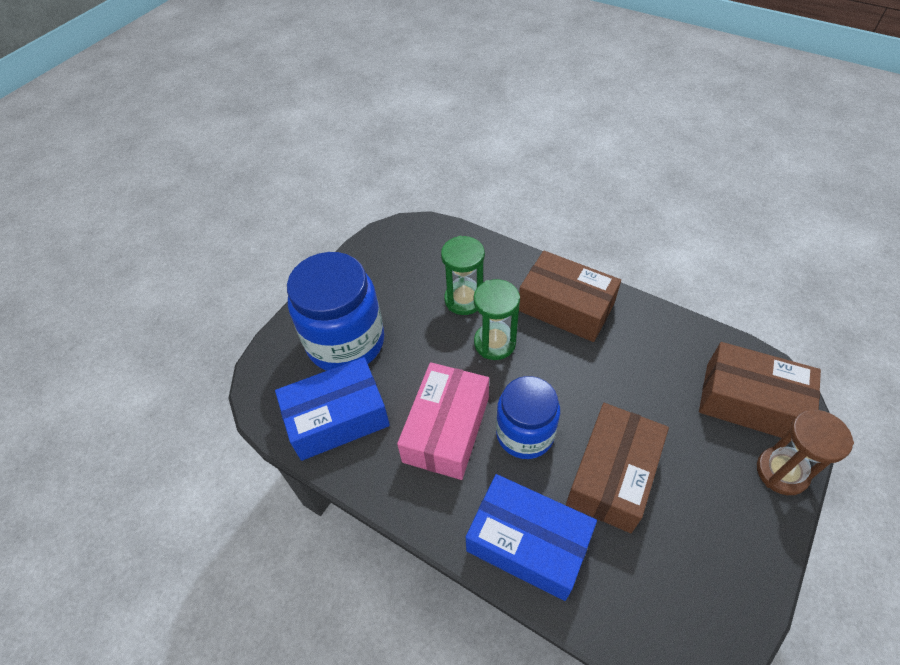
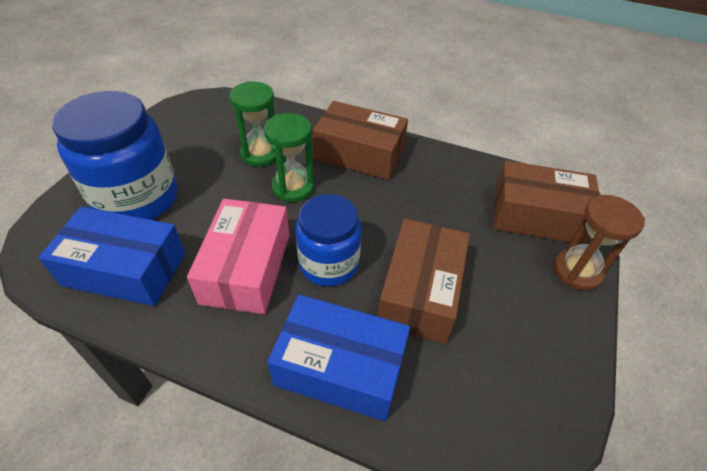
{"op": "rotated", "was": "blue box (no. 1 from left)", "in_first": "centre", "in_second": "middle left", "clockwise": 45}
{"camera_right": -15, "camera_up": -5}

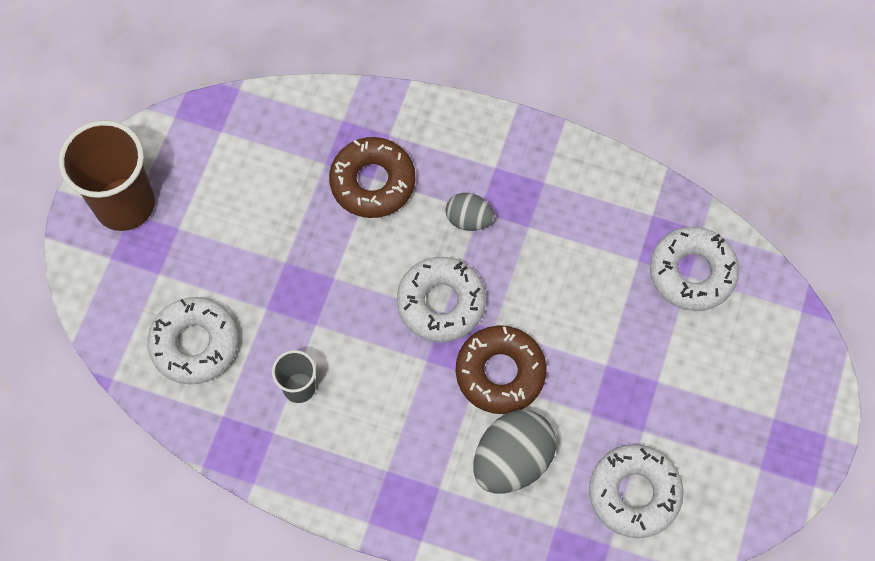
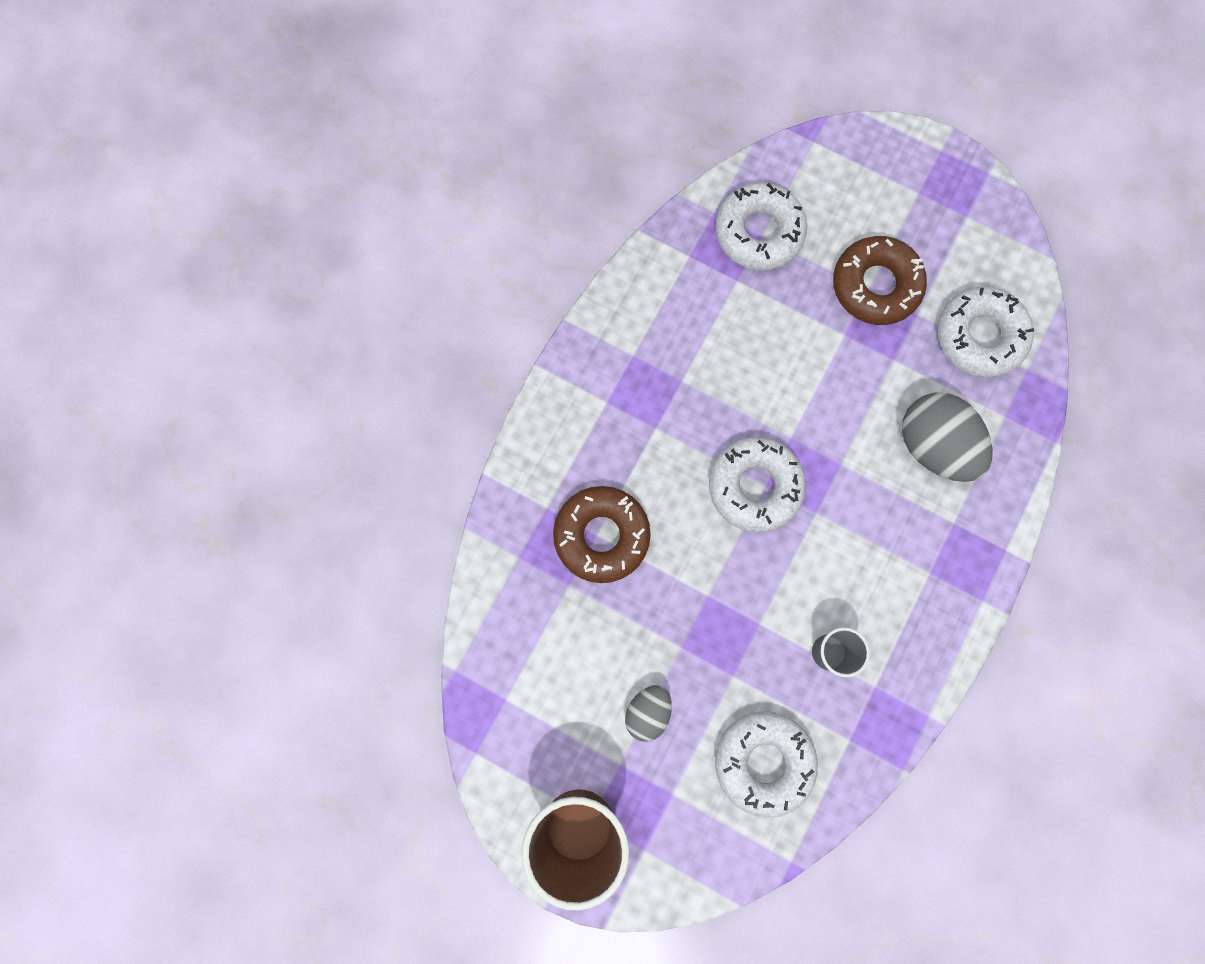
{"op": "shifted", "was": "grey egg (no. 1 from left)", "in_first": "centre", "in_second": "bottom centre"}
{"op": "shifted", "was": "brown donut (no. 2 from left)", "in_first": "centre", "in_second": "top right"}
{"camera_right": -80, "camera_up": 10}

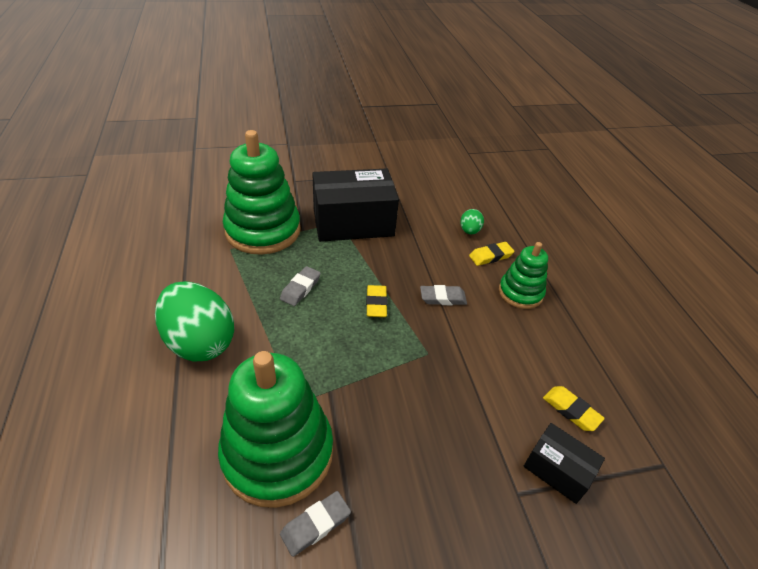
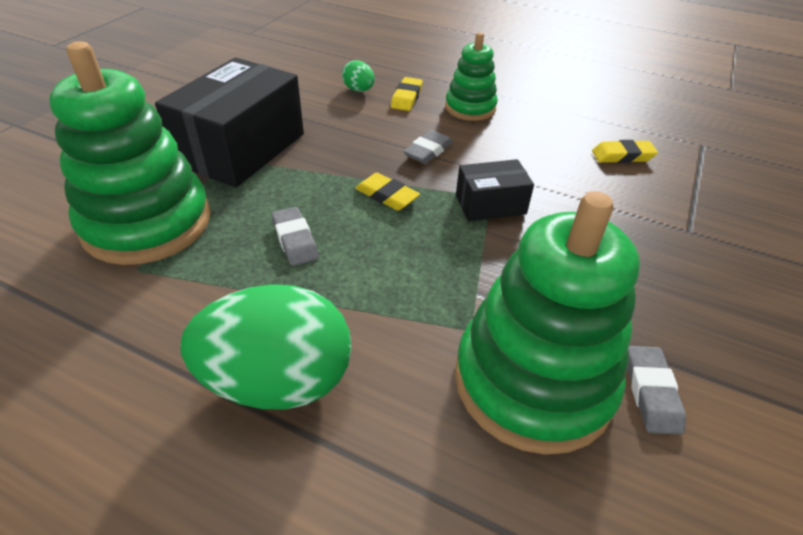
{"op": "shifted", "was": "black box (no. 2 from left)", "in_first": "bottom right", "in_second": "centre"}
{"camera_right": -50, "camera_up": 0}

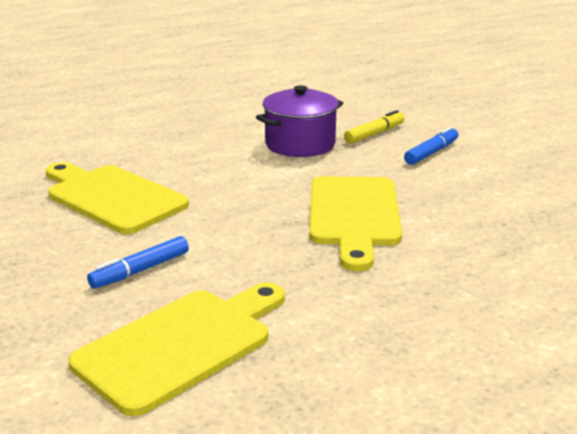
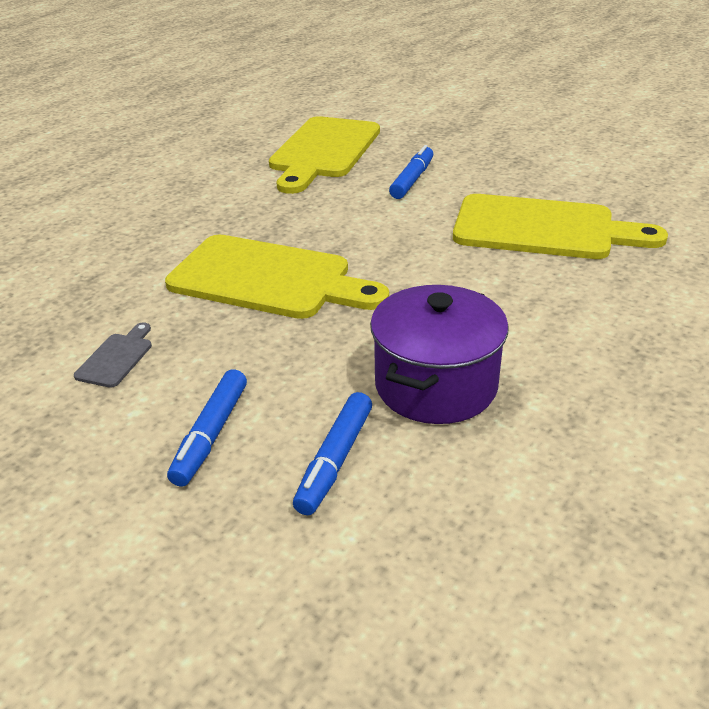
{"op": "new", "now": "grey cutting board", "in_second": "middle left"}
{"op": "rotated", "was": "yellow cutting board (no. 3 from left in the first image)", "in_first": "centre", "in_second": "centre", "clockwise": 135}
{"op": "repainted", "was": "yellow marker", "now": "blue marker (no. 2 from left)", "in_first": "top centre", "in_second": "centre"}
{"camera_right": 155, "camera_up": 10}

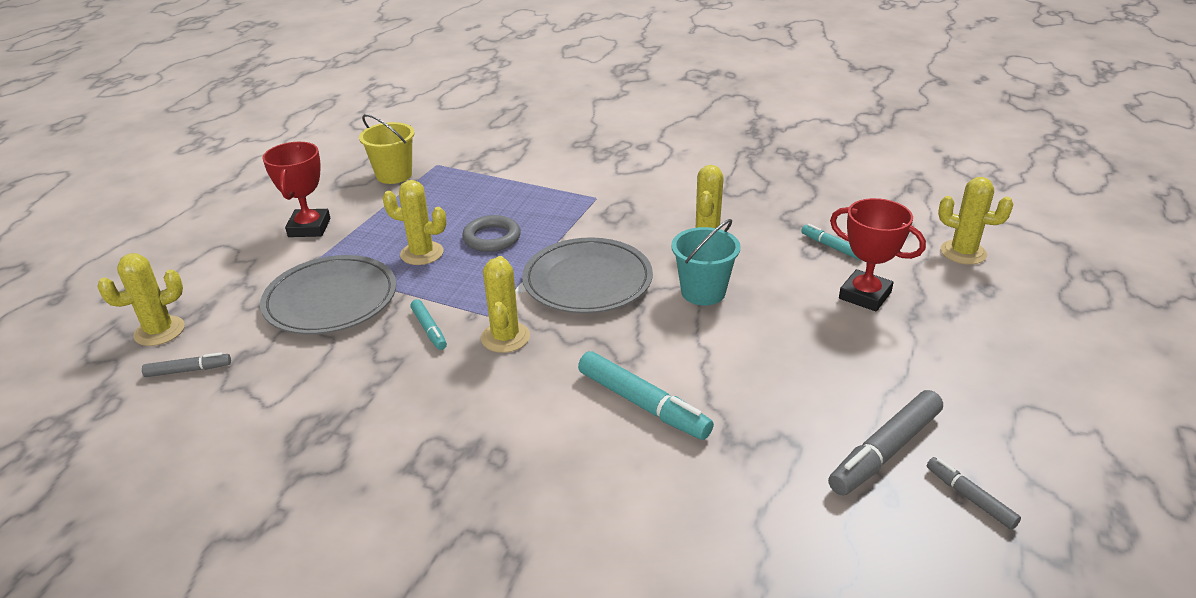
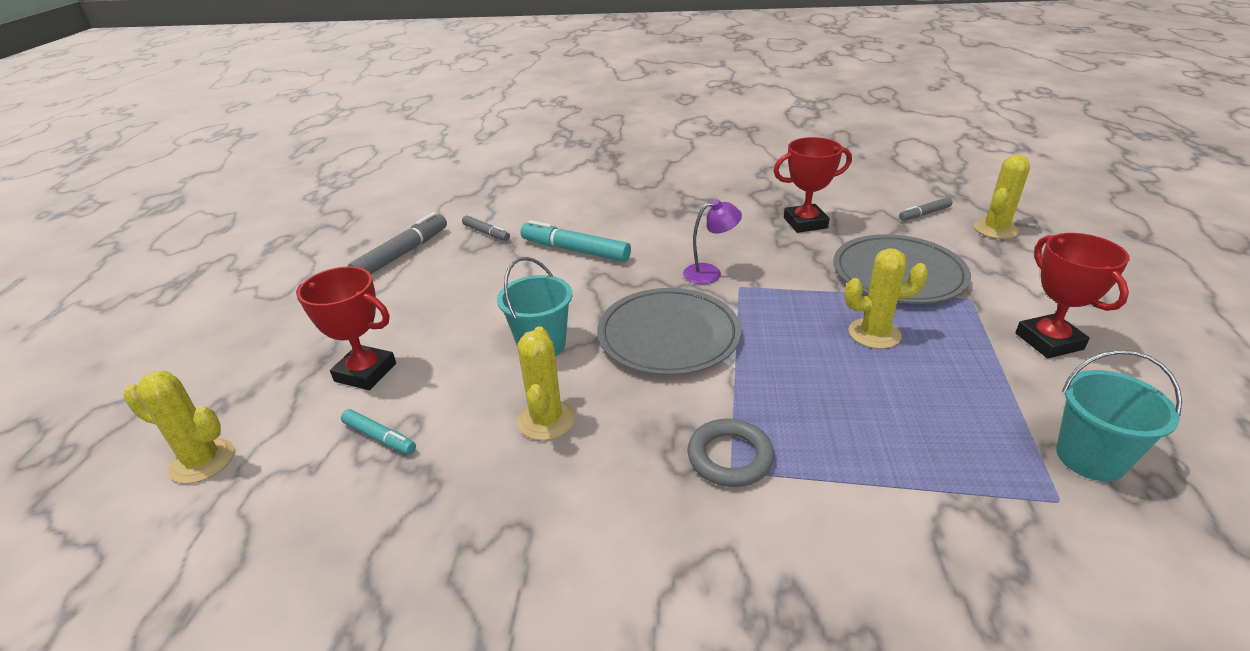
{"op": "shifted", "was": "grey marker (no. 3 from left in the first image)", "now": "grey marker (no. 2 from left)", "in_first": "bottom right", "in_second": "centre"}
{"op": "swapped", "was": "yellow cactus (no. 3 from left)", "now": "purple lamp", "in_first": "centre", "in_second": "centre"}
{"op": "shifted", "was": "grey ring", "in_first": "centre", "in_second": "bottom centre"}
{"op": "new", "now": "red trophy (no. 2 from left)", "in_second": "top centre"}
{"op": "repainted", "was": "yellow bucket", "now": "turquoise bucket (no. 2 from left)", "in_first": "top left", "in_second": "middle right"}
{"op": "gone", "was": "turquoise marker (no. 1 from left)", "in_first": "centre"}
{"camera_right": 165, "camera_up": 0}

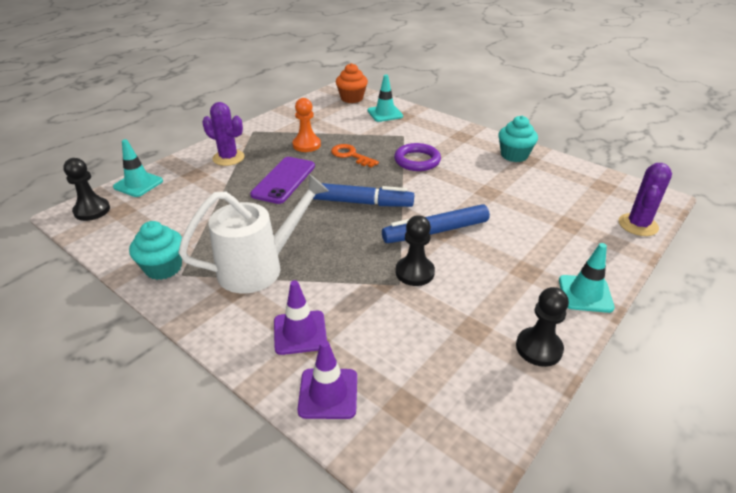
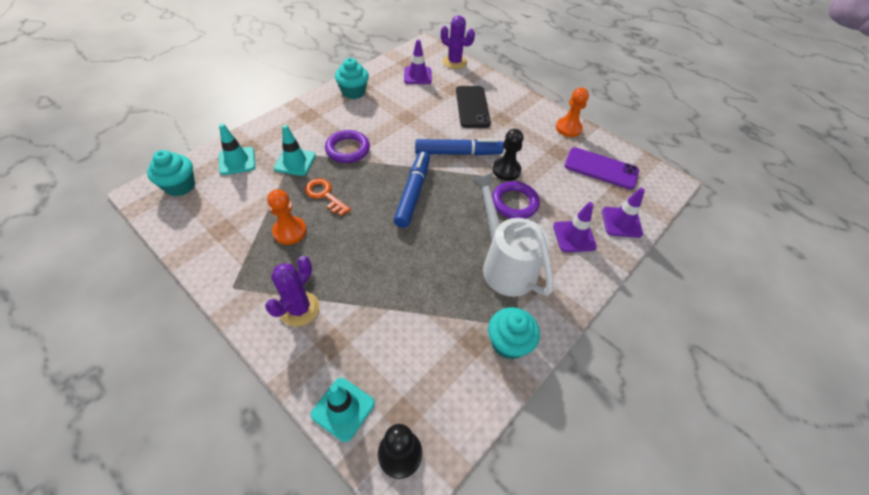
{"op": "repainted", "was": "orange cupcake", "now": "turquoise cupcake (no. 1 from left)", "in_first": "top centre", "in_second": "middle left"}
{"op": "shifted", "was": "turquoise traffic cone (no. 3 from left in the first image)", "now": "turquoise traffic cone (no. 2 from left)", "in_first": "middle right", "in_second": "top centre"}
{"op": "rotated", "was": "orange key", "in_first": "top centre", "in_second": "centre", "clockwise": 90}
{"op": "new", "now": "purple traffic cone (no. 1 from left)", "in_second": "top centre"}
{"op": "rotated", "was": "blue marker (no. 2 from left)", "in_first": "centre", "in_second": "top centre", "clockwise": -75}
{"op": "new", "now": "black phone", "in_second": "top centre"}
{"op": "new", "now": "purple ring (no. 2 from left)", "in_second": "centre"}
{"op": "repainted", "was": "black pawn (no. 3 from left)", "now": "orange pawn (no. 2 from left)", "in_first": "middle right", "in_second": "top centre"}
{"op": "shifted", "was": "purple phone", "in_first": "centre", "in_second": "middle right"}
{"camera_right": -90, "camera_up": 15}

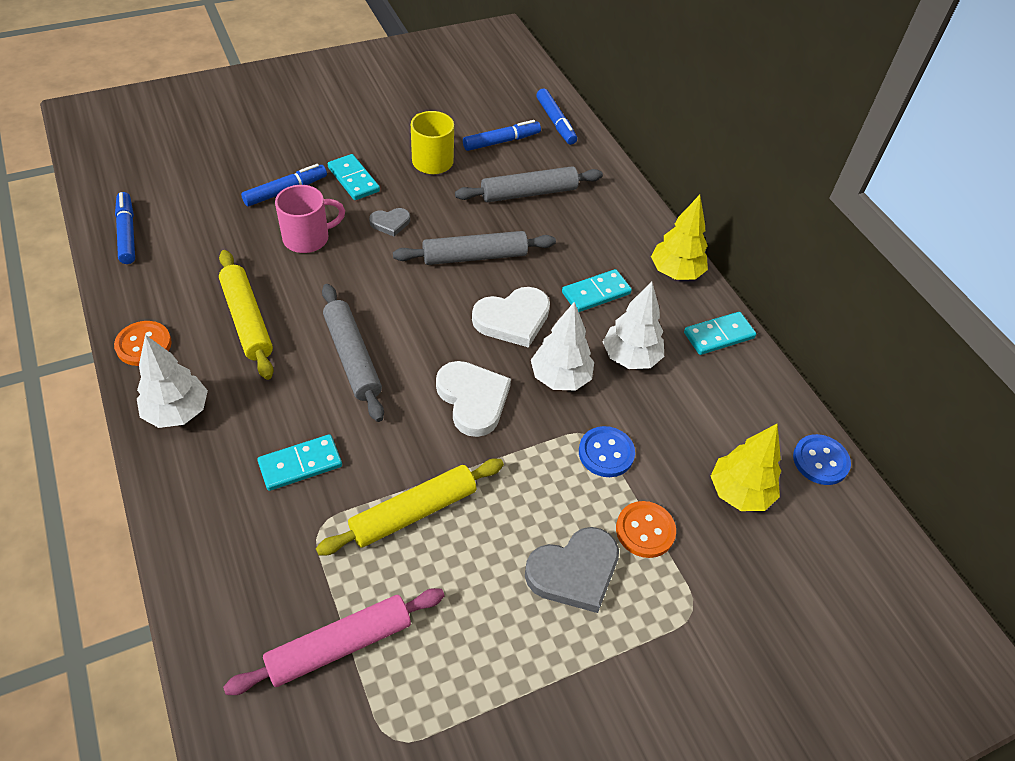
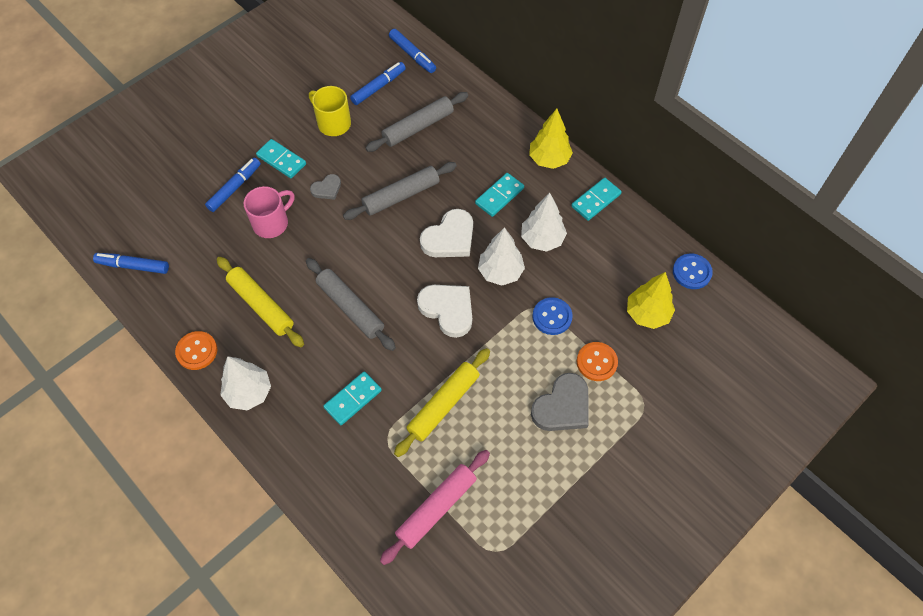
{"op": "rotated", "was": "blue marker (no. 1 from left)", "in_first": "top left", "in_second": "middle left", "clockwise": -45}
{"camera_right": -15, "camera_up": 10}

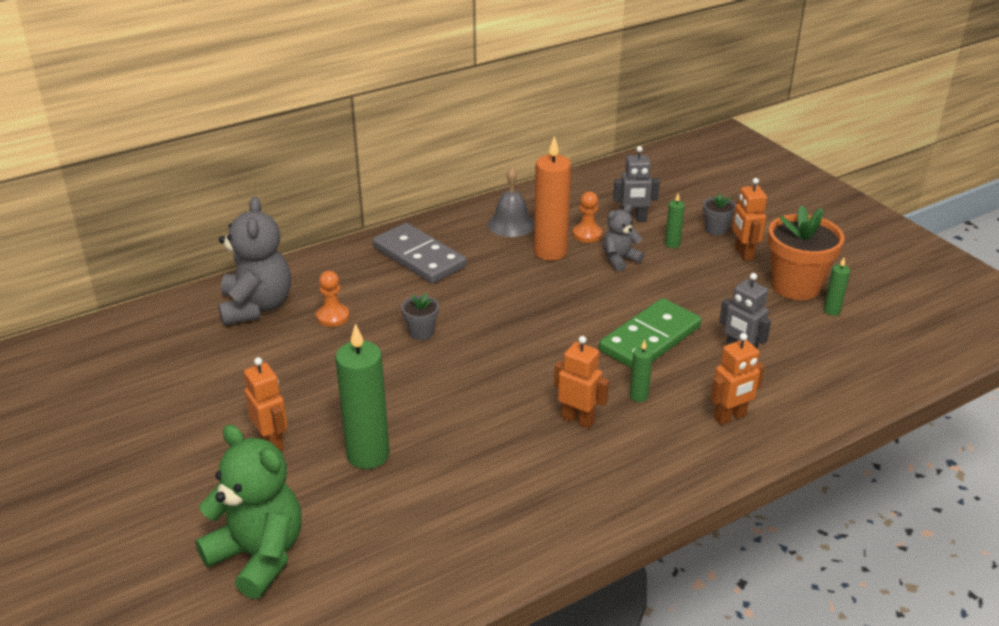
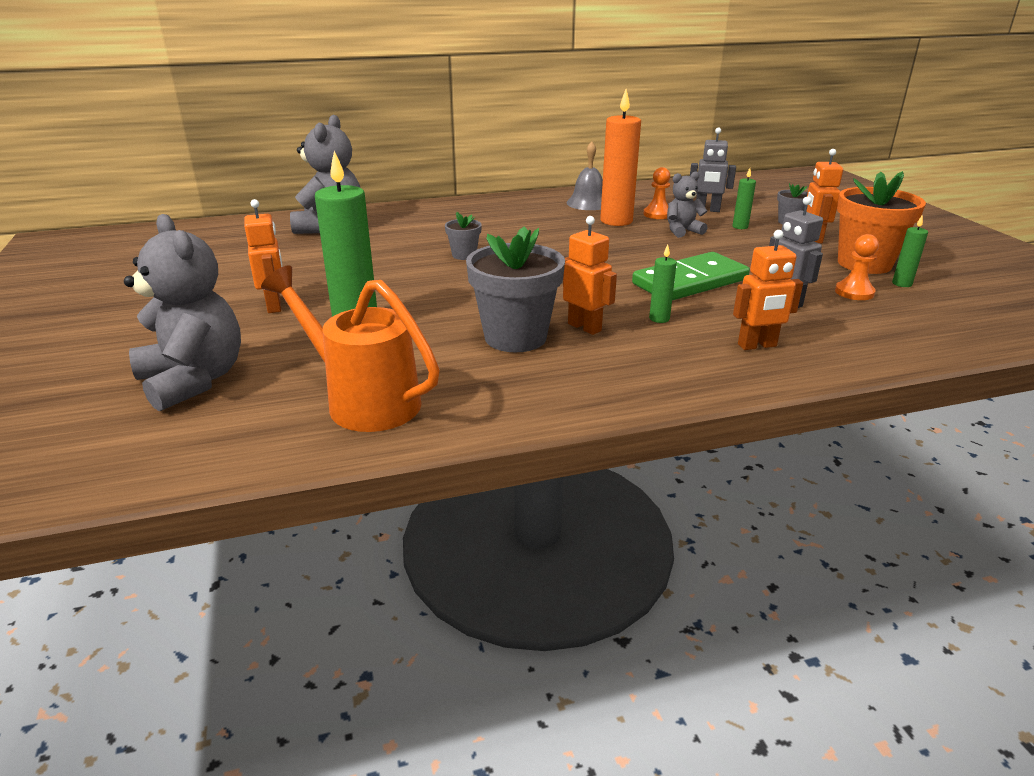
{"op": "repainted", "was": "green teddy bear", "now": "grey teddy bear (no. 1 from left)", "in_first": "bottom left", "in_second": "middle left"}
{"op": "new", "now": "orange watering can", "in_second": "centre"}
{"op": "new", "now": "grey flower pot (no. 2 from left)", "in_second": "centre"}
{"op": "shifted", "was": "orange pawn (no. 1 from left in the first image)", "now": "orange pawn (no. 2 from left)", "in_first": "centre", "in_second": "middle right"}
{"op": "gone", "was": "grey domino", "in_first": "centre"}
{"camera_right": 15, "camera_up": -5}

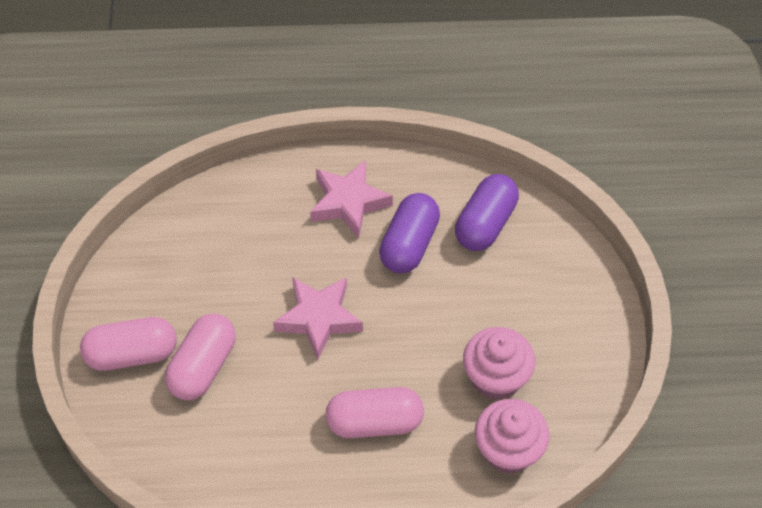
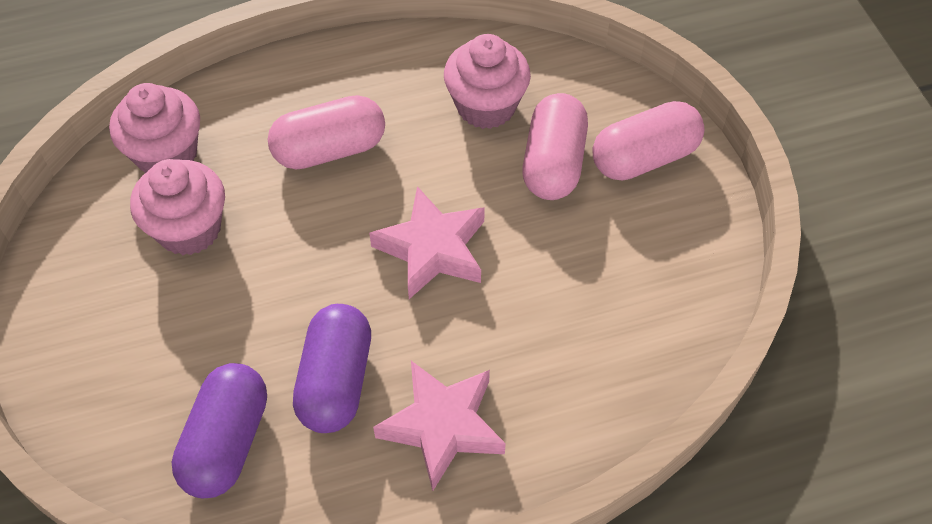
{"op": "new", "now": "pink cupcake (no. 3 from left)", "in_second": "top centre"}
{"camera_right": 165, "camera_up": 0}

